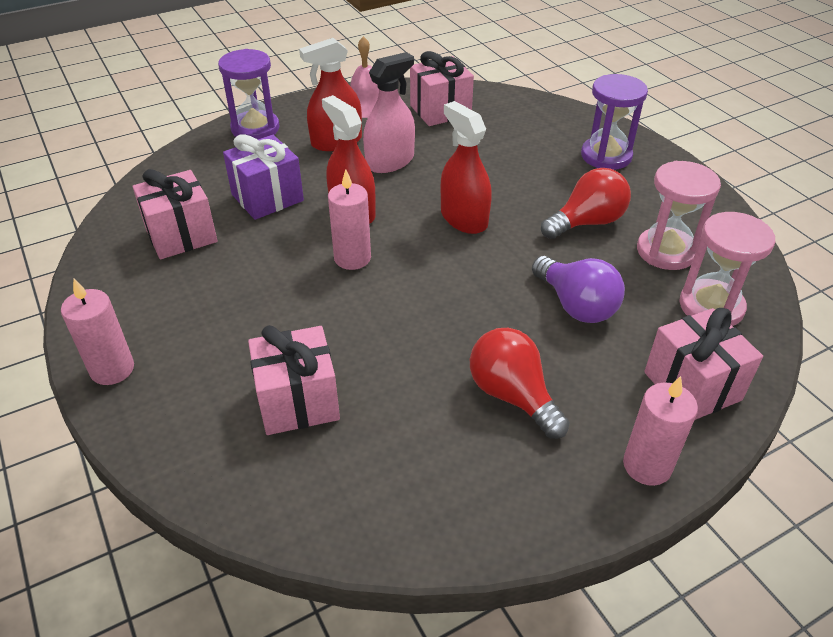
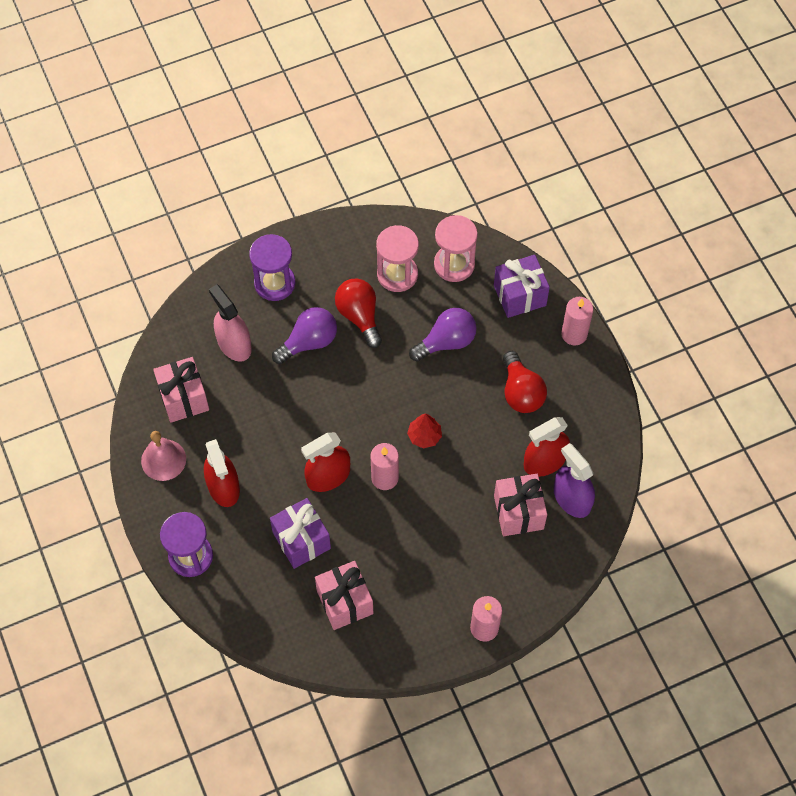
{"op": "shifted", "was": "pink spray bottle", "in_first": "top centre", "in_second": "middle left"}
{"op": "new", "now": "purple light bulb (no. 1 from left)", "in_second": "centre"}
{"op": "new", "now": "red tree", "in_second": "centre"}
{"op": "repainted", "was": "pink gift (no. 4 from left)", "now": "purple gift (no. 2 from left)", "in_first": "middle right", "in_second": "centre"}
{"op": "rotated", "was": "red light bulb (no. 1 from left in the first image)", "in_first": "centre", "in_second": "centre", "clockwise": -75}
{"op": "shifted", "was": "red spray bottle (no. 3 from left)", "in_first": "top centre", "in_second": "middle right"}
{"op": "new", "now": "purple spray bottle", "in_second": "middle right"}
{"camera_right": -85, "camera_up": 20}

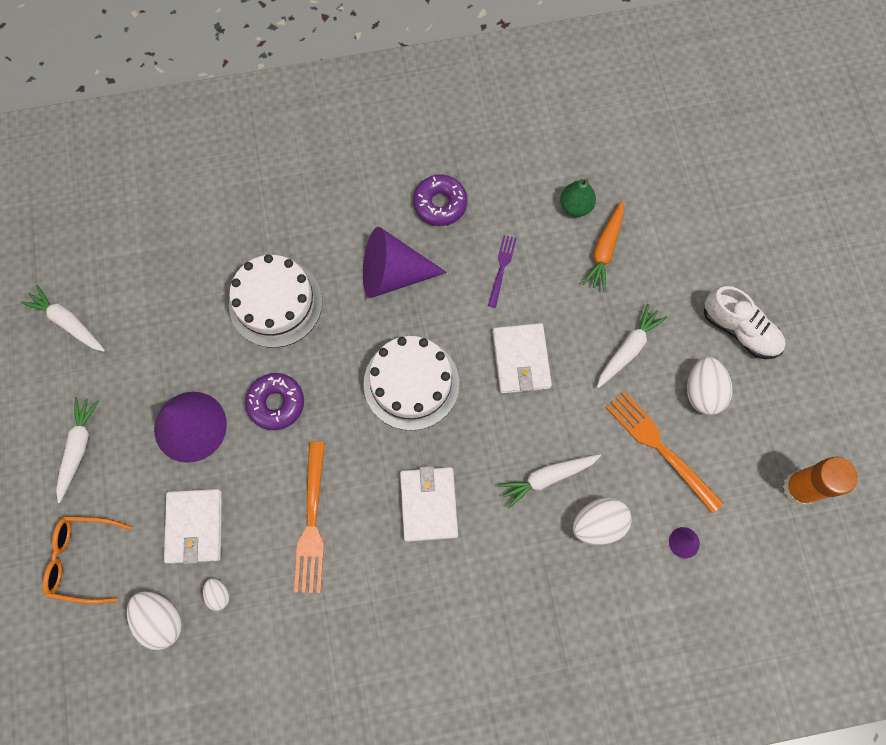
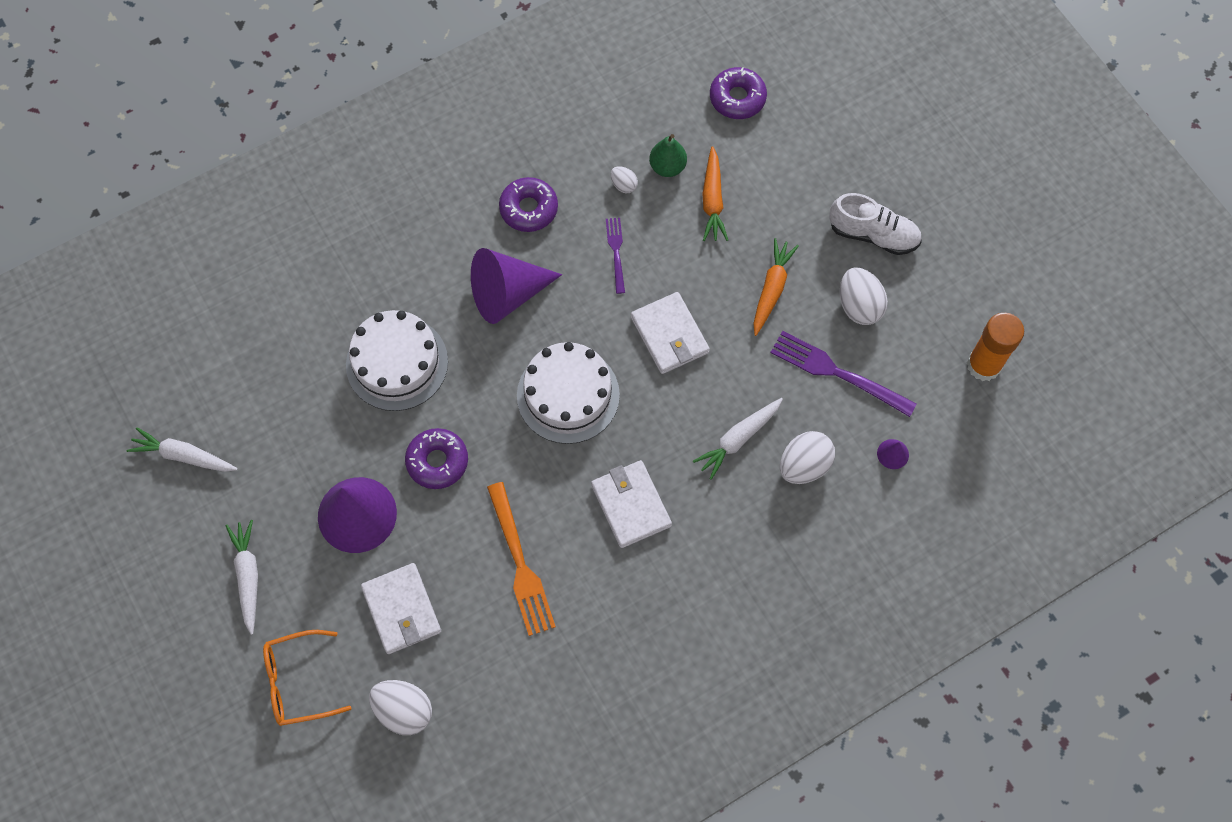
{"op": "shifted", "was": "white egg (no. 2 from left)", "in_first": "bottom left", "in_second": "top centre"}
{"op": "new", "now": "purple donut (no. 3 from left)", "in_second": "top centre"}
{"op": "repainted", "was": "white carrot (no. 4 from left)", "now": "orange carrot (no. 2 from left)", "in_first": "middle right", "in_second": "centre"}
{"op": "repainted", "was": "orange fork (no. 2 from left)", "now": "purple fork (no. 2 from left)", "in_first": "middle right", "in_second": "middle right"}
{"camera_right": -20, "camera_up": -5}

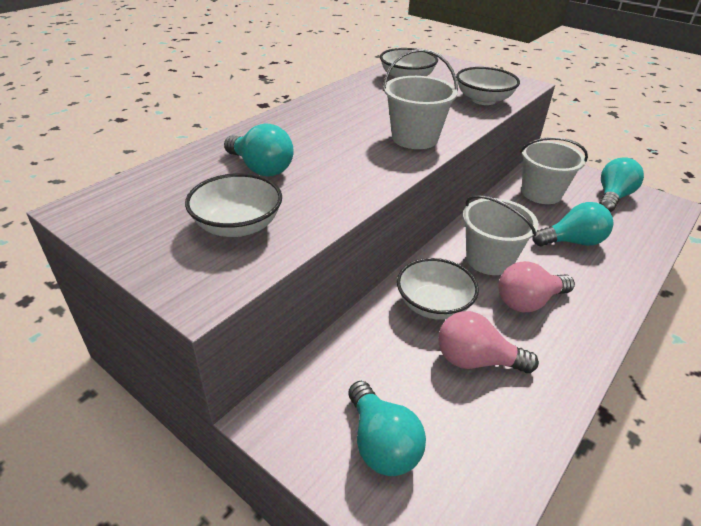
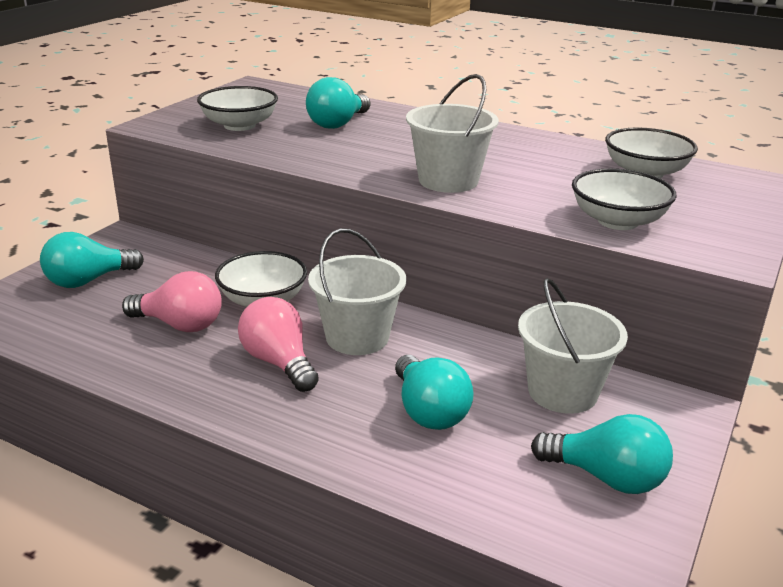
{"op": "rotated", "was": "pink light bulb (no. 1 from left)", "in_first": "middle right", "in_second": "middle left", "clockwise": 105}
{"camera_right": 80, "camera_up": -10}

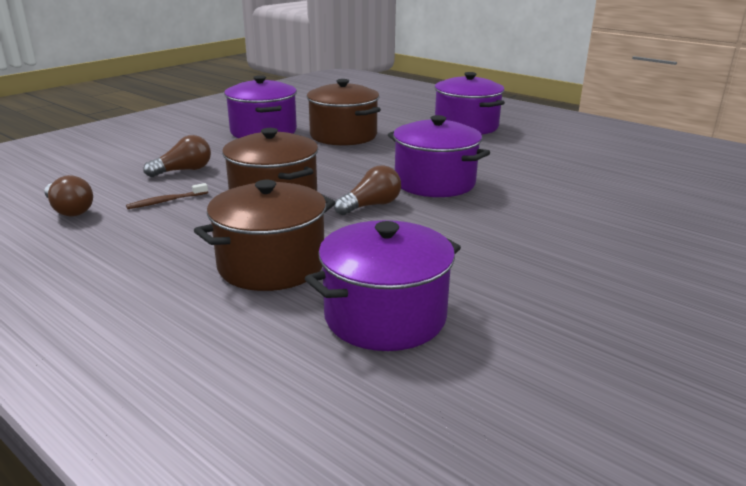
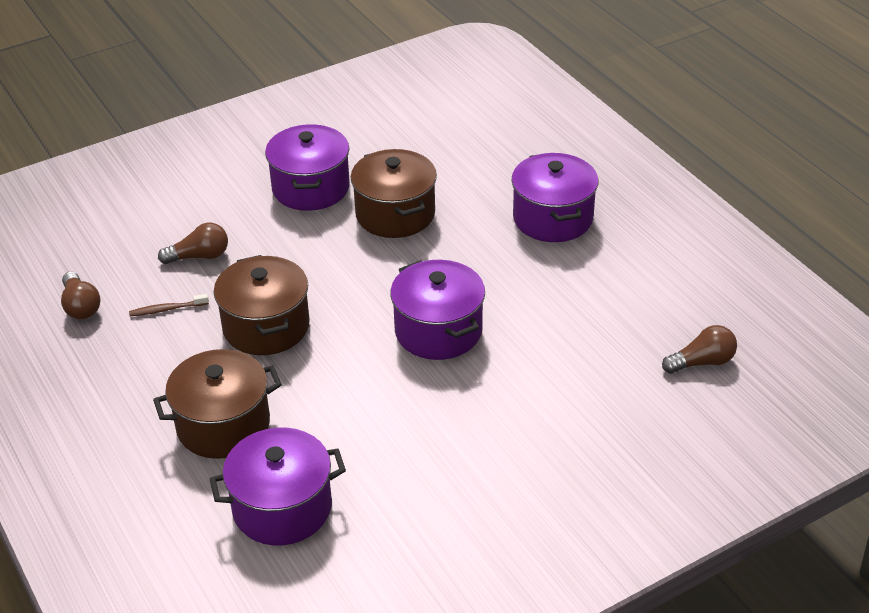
{"op": "shifted", "was": "brown light bulb (no. 3 from left)", "in_first": "centre", "in_second": "middle right"}
{"camera_right": 20, "camera_up": 15}

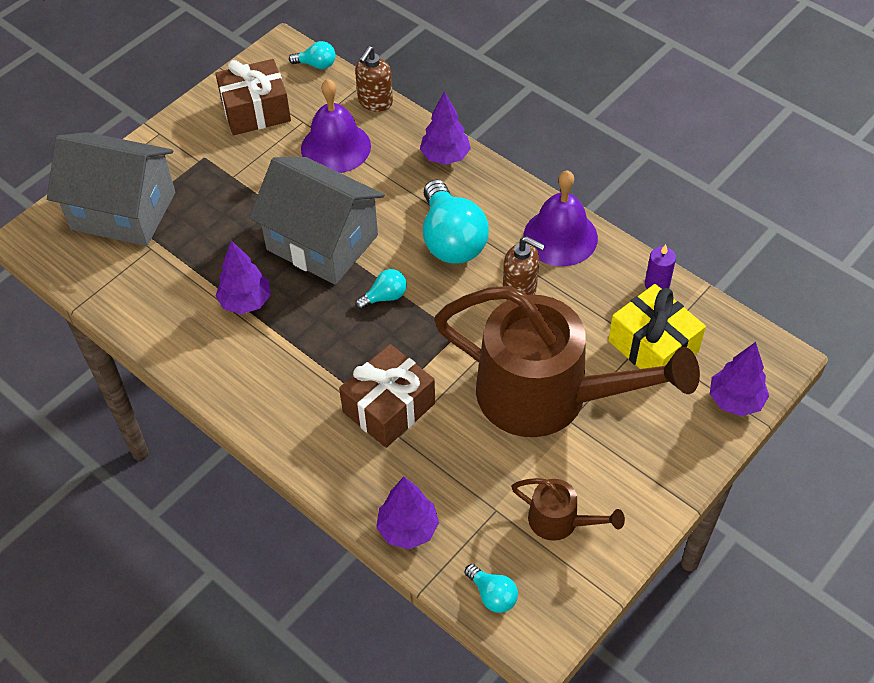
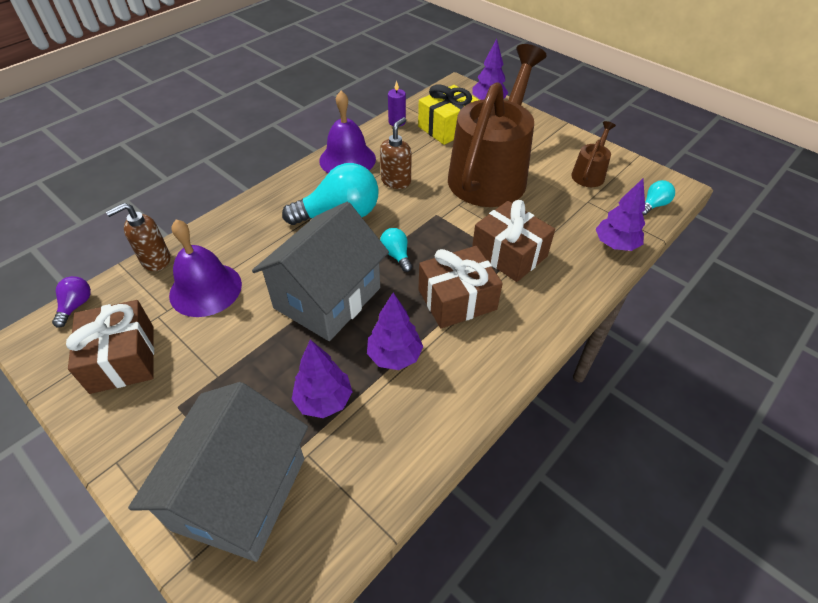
{"op": "repainted", "was": "turquoise light bulb (no. 1 from left)", "now": "purple light bulb", "in_first": "top centre", "in_second": "middle left"}
{"op": "rotated", "was": "brown soap dispenser (no. 1 from left)", "in_first": "top centre", "in_second": "middle left", "clockwise": 120}
{"op": "shifted", "was": "purple tree (no. 3 from left in the first image)", "now": "purple tree (no. 1 from left)", "in_first": "top centre", "in_second": "centre"}
{"op": "new", "now": "brown gift (no. 2 from left)", "in_second": "centre"}
{"camera_right": -90, "camera_up": -5}

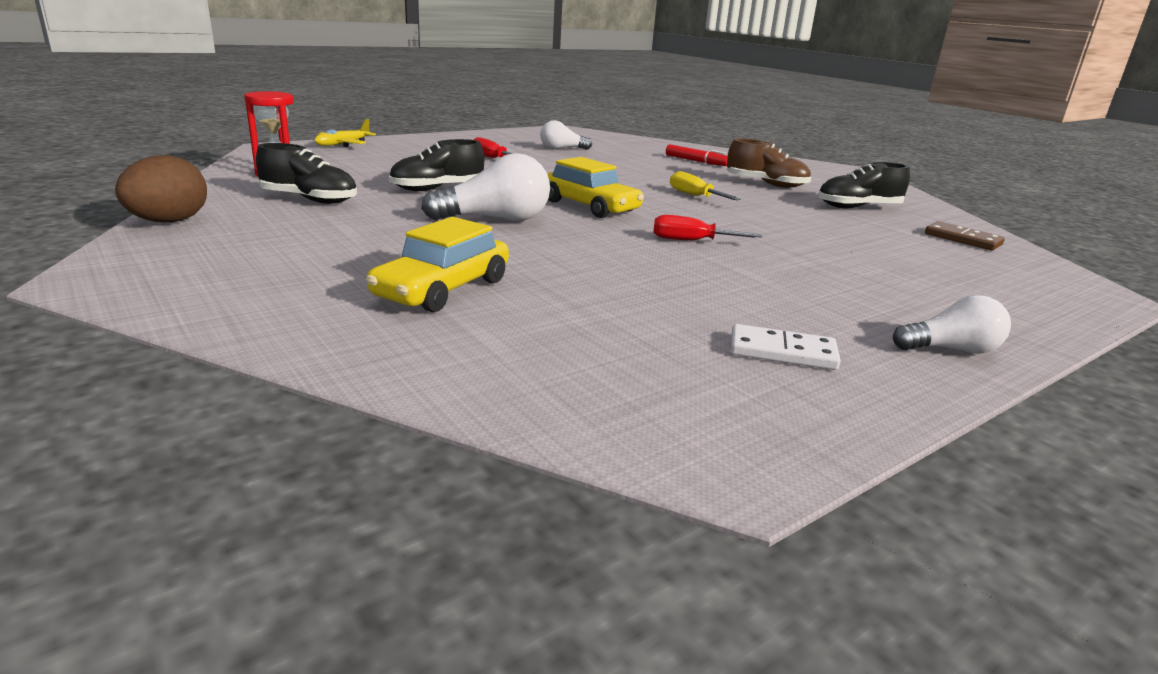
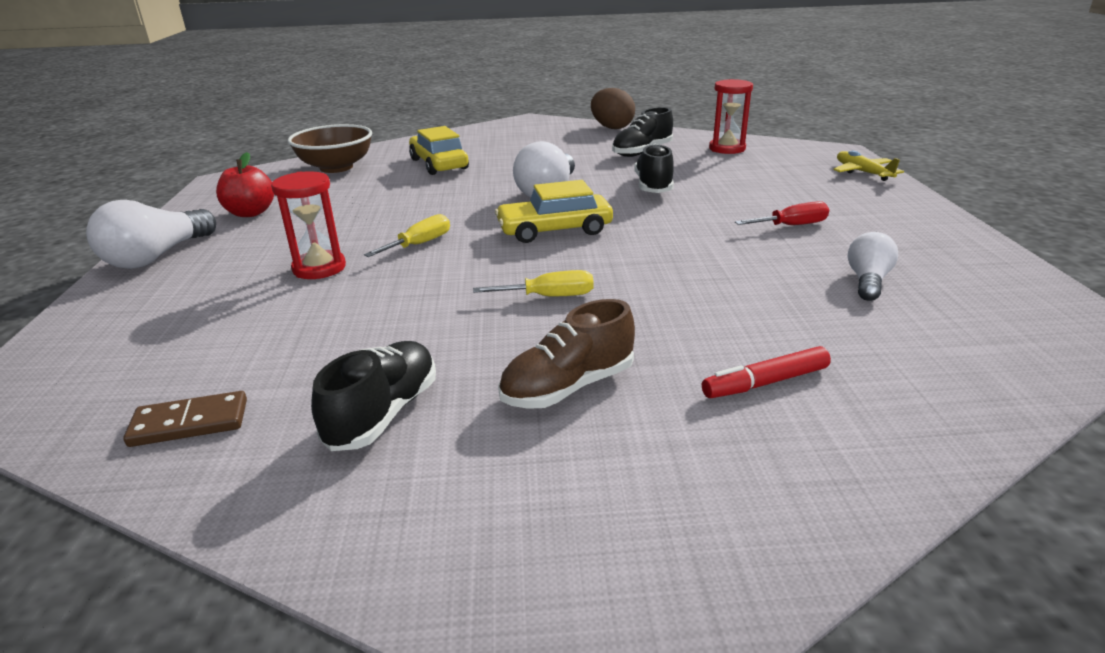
{"op": "scaled", "was": "white light bulb (no. 3 from left in the first image)", "in_first": "middle right", "in_second": "middle left", "ratio": 1.61}
{"op": "swapped", "was": "white domino", "now": "red apple", "in_first": "middle right", "in_second": "top left"}
{"op": "new", "now": "red hourglass (no. 1 from left)", "in_second": "middle left"}
{"op": "new", "now": "brown bowl", "in_second": "top left"}
{"op": "repainted", "was": "red screwdriver (no. 2 from left)", "now": "yellow screwdriver (no. 1 from left)", "in_first": "centre", "in_second": "centre"}
{"camera_right": 125, "camera_up": 5}

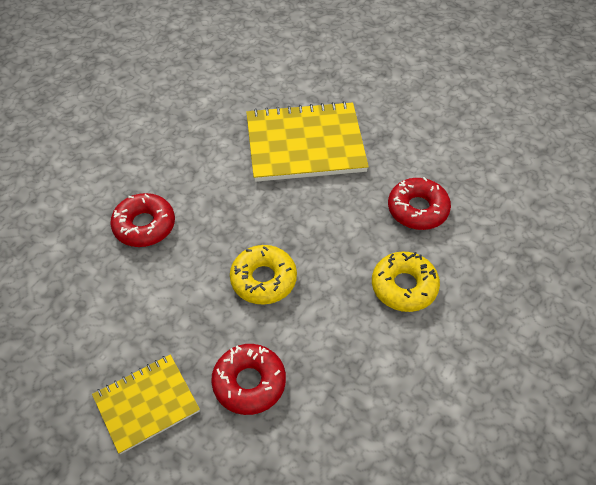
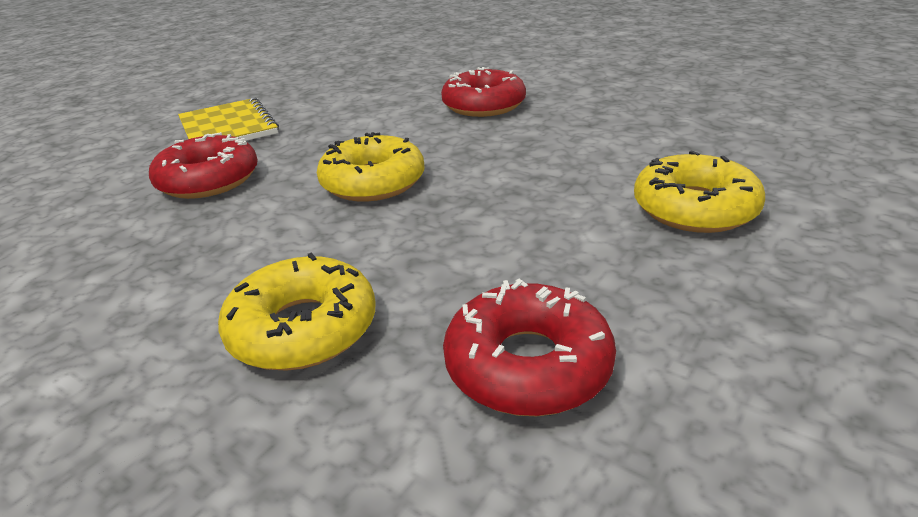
{"op": "swapped", "was": "yellow notebook (no. 2 from left)", "now": "yellow donut (no. 3 from left)", "in_first": "top centre", "in_second": "middle right"}
{"camera_right": 95, "camera_up": -20}

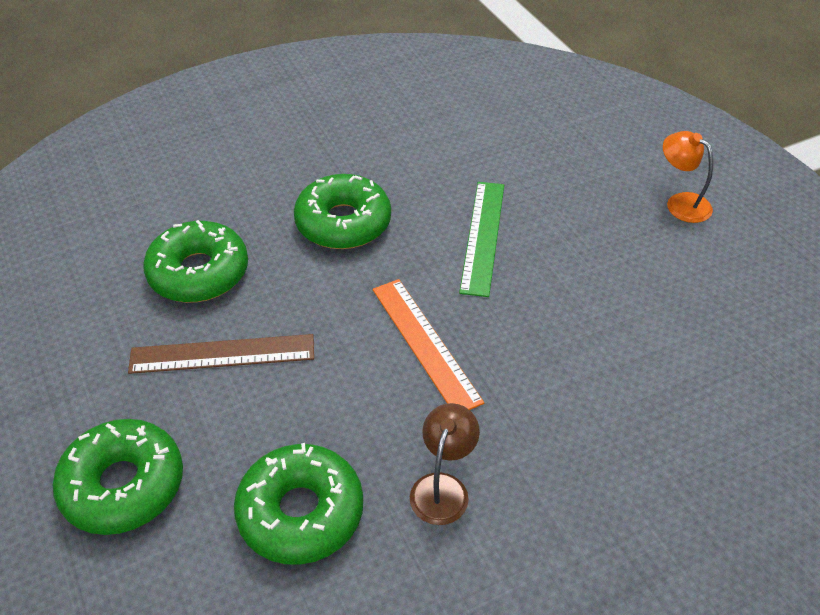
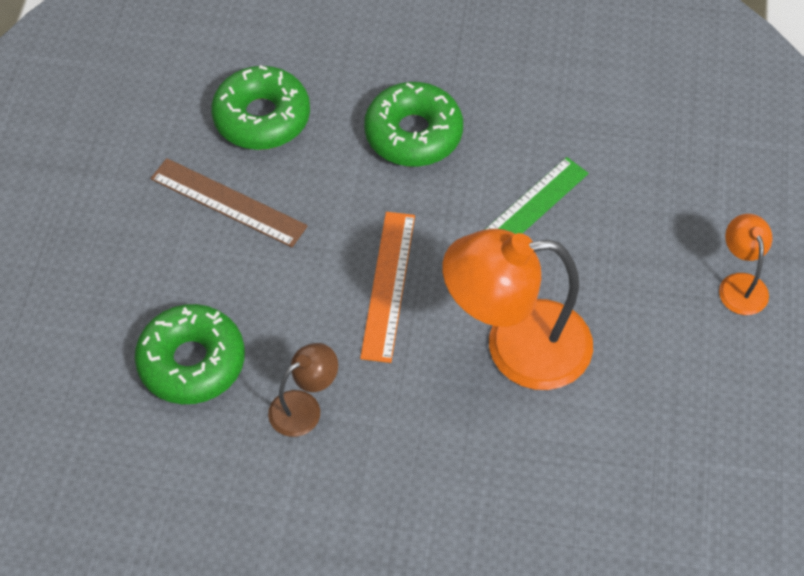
{"op": "new", "now": "orange lamp (no. 1 from left)", "in_second": "centre"}
{"op": "gone", "was": "green donut (no. 1 from left)", "in_first": "bottom left"}
{"camera_right": 35, "camera_up": 10}

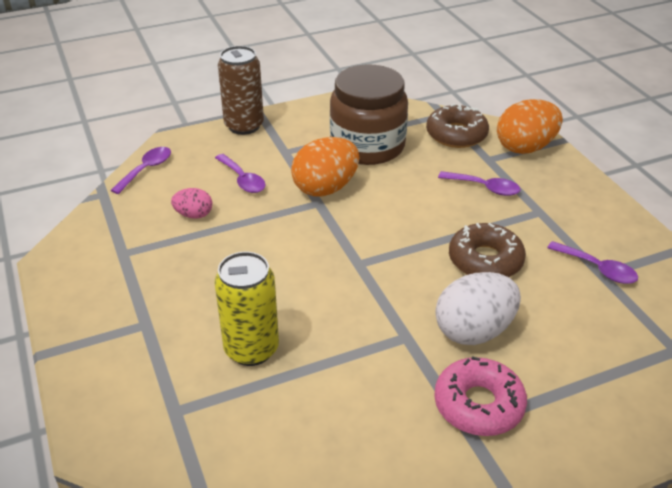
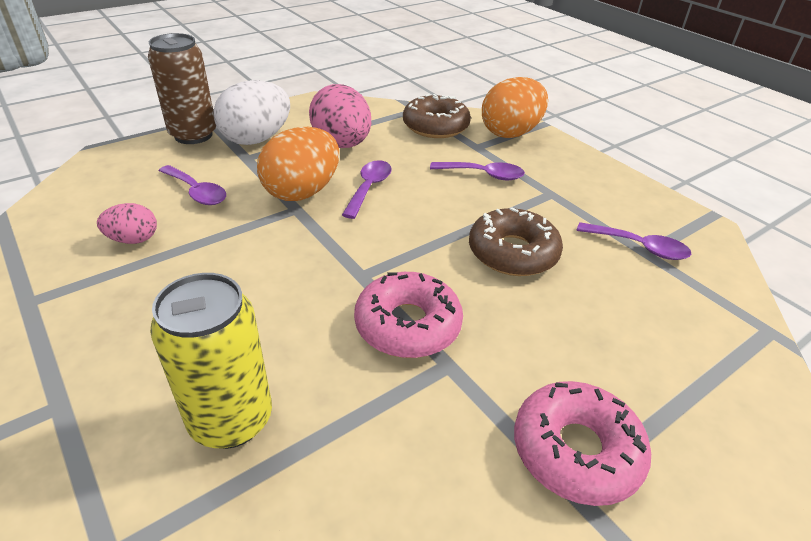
{"op": "shifted", "was": "white egg", "in_first": "middle right", "in_second": "top left"}
{"op": "swapped", "was": "brown jar", "now": "pink egg (no. 2 from left)", "in_first": "top centre", "in_second": "top centre"}
{"op": "shifted", "was": "purple spoon (no. 1 from left in the first image)", "now": "purple spoon (no. 2 from left)", "in_first": "middle left", "in_second": "centre"}
{"op": "new", "now": "pink donut (no. 1 from left)", "in_second": "centre"}
{"camera_right": -15, "camera_up": 0}

